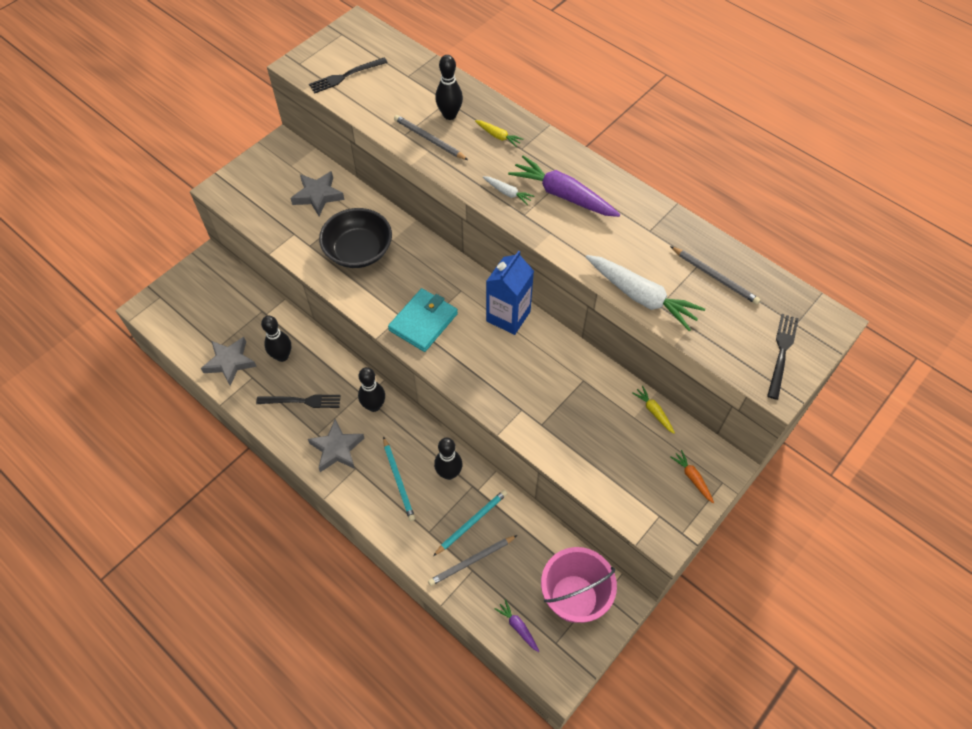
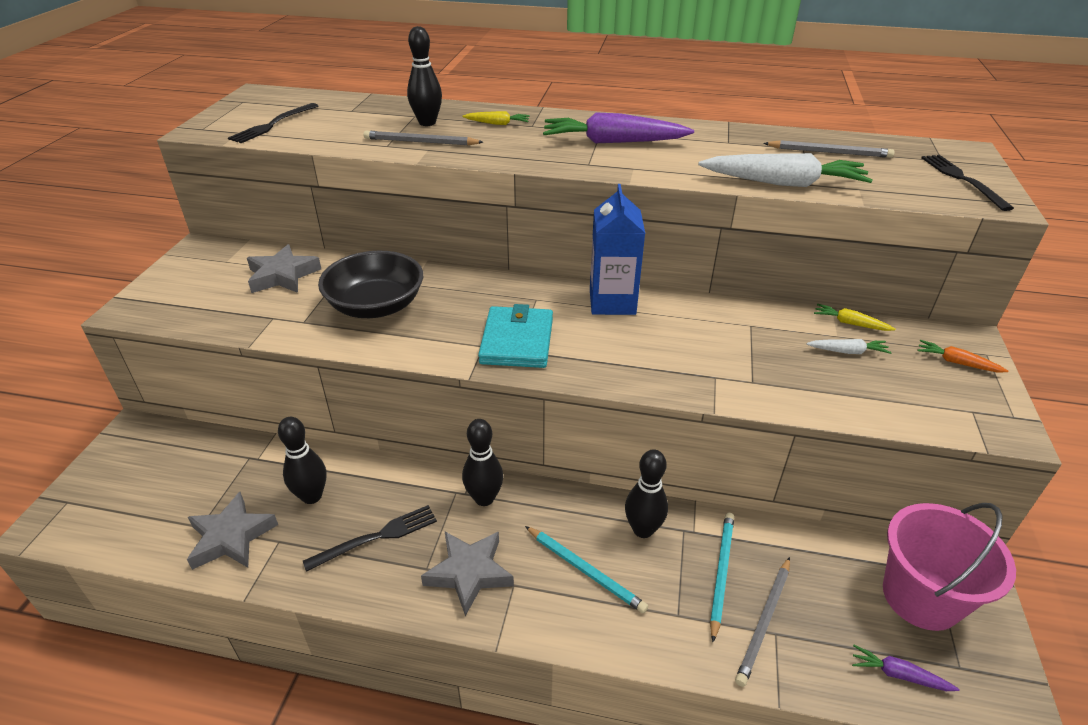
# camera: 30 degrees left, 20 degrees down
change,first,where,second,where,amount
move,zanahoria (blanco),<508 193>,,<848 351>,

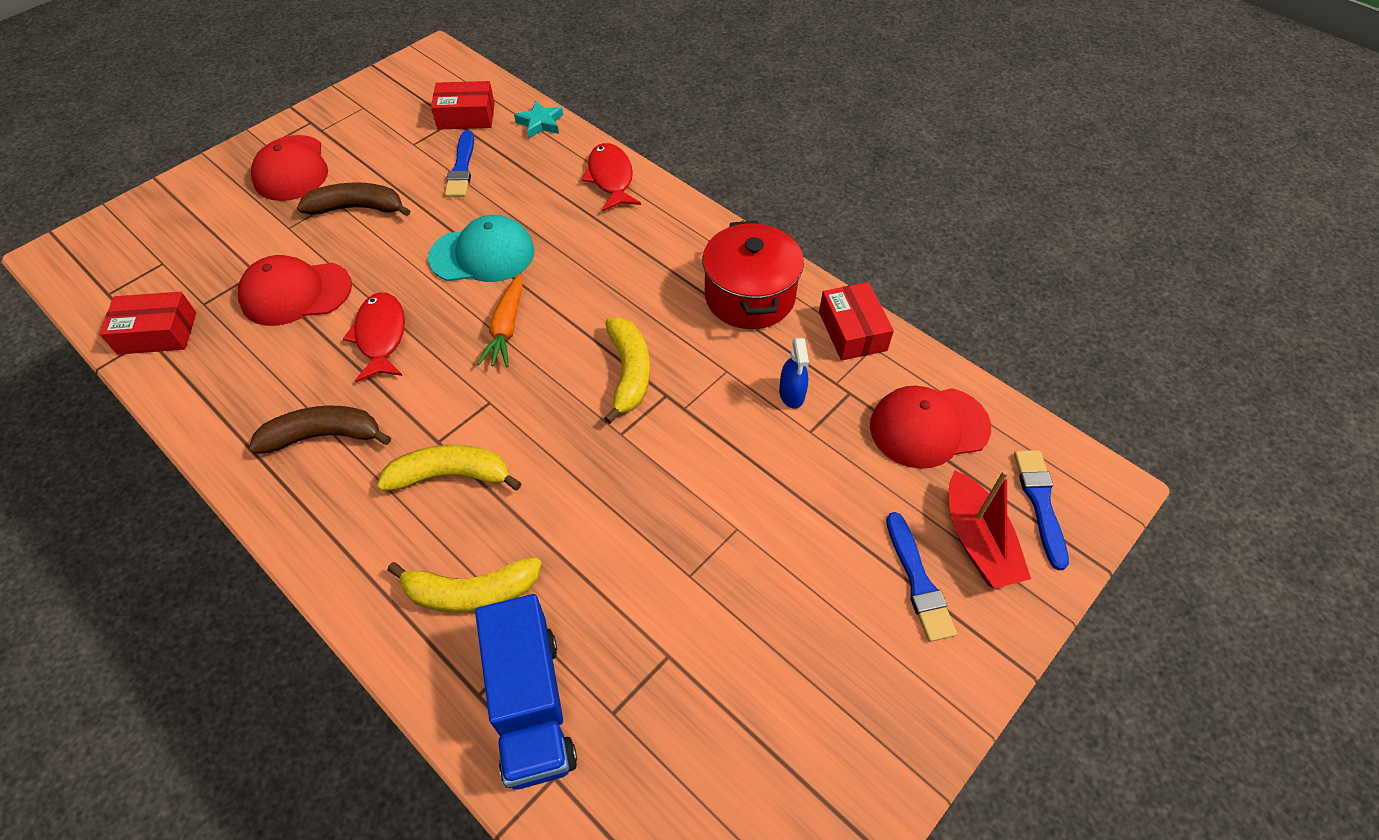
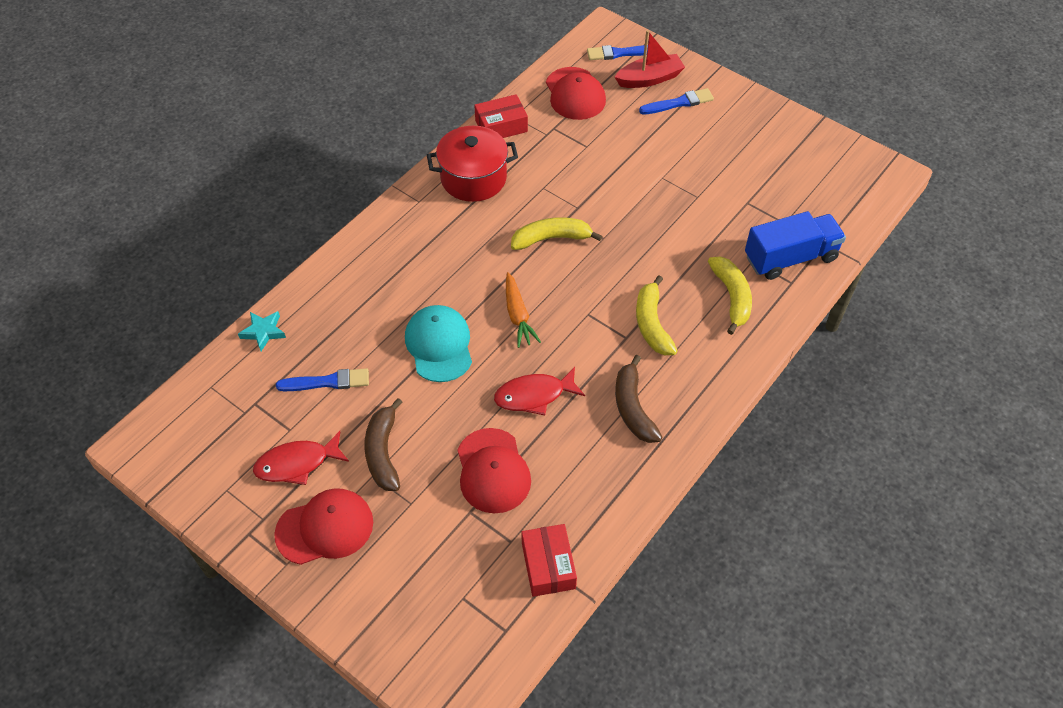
# camera: 95 degrees left, 0 degrees up
change,first,where,second,where,amount
move,pez (rojo),<611 178>,,<297 463>,
rotate,zanahoria (naranja),<506 328>,,<518 315>,75 degrees clockwise
delete,caja (rojo),<466 116>,,,
delete,pulverizador (azul),<792 394>,,,

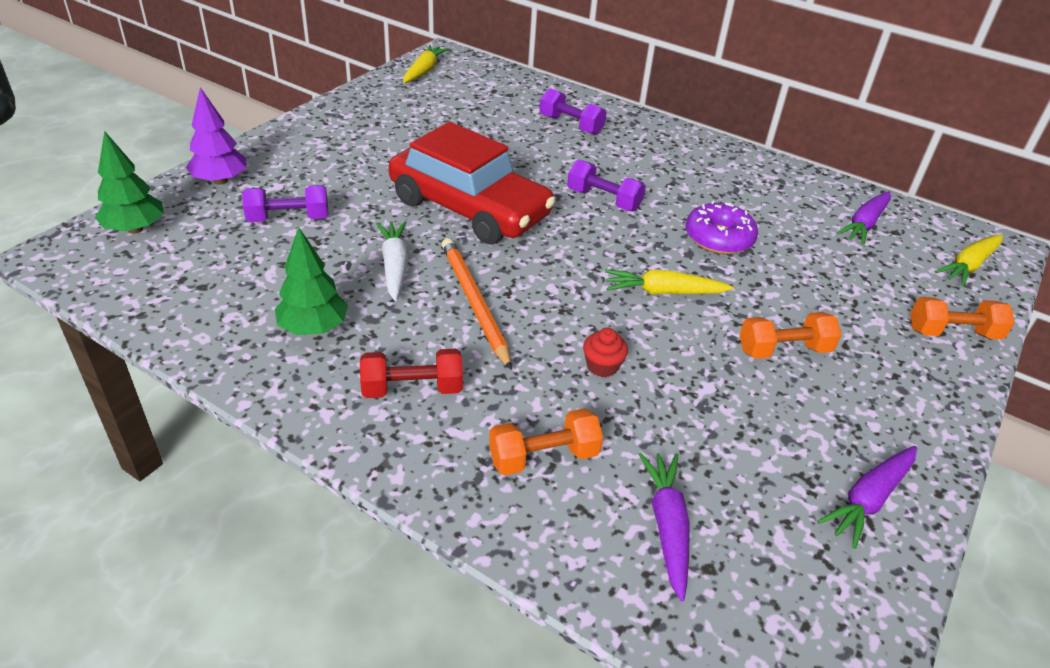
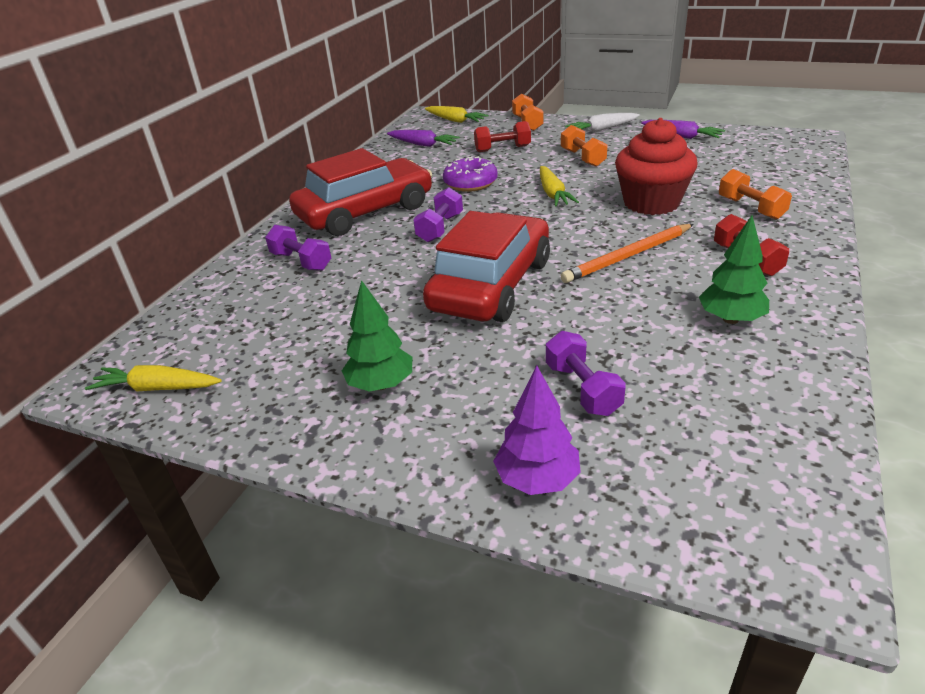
# camera: 95 degrees left, 5 degrees down
change,first,where,second,where,amount
rotate,mancuerna (morado),<571 125>,,<301 261>,75 degrees counterclockwise
insert,,,coche (rojo),<365 212>,
move,árbol (verde),<135 229>,,<381 384>,
insert,,,mancuerna (rojo),<502 149>,
move,zanahoria (blanco),<394 266>,,<601 129>,
resize,magdalena (rojo),<602 366>,,<651 203>,x2.49
delete,zanahoria (morado),<667 526>,,,

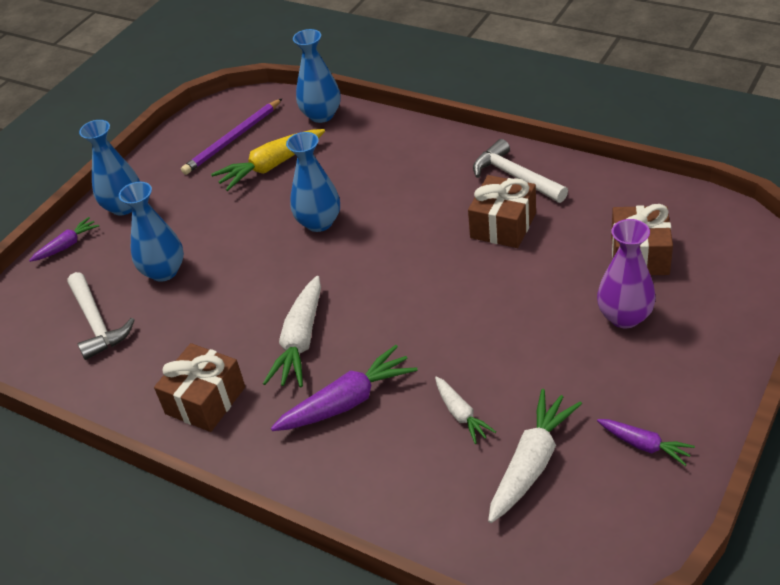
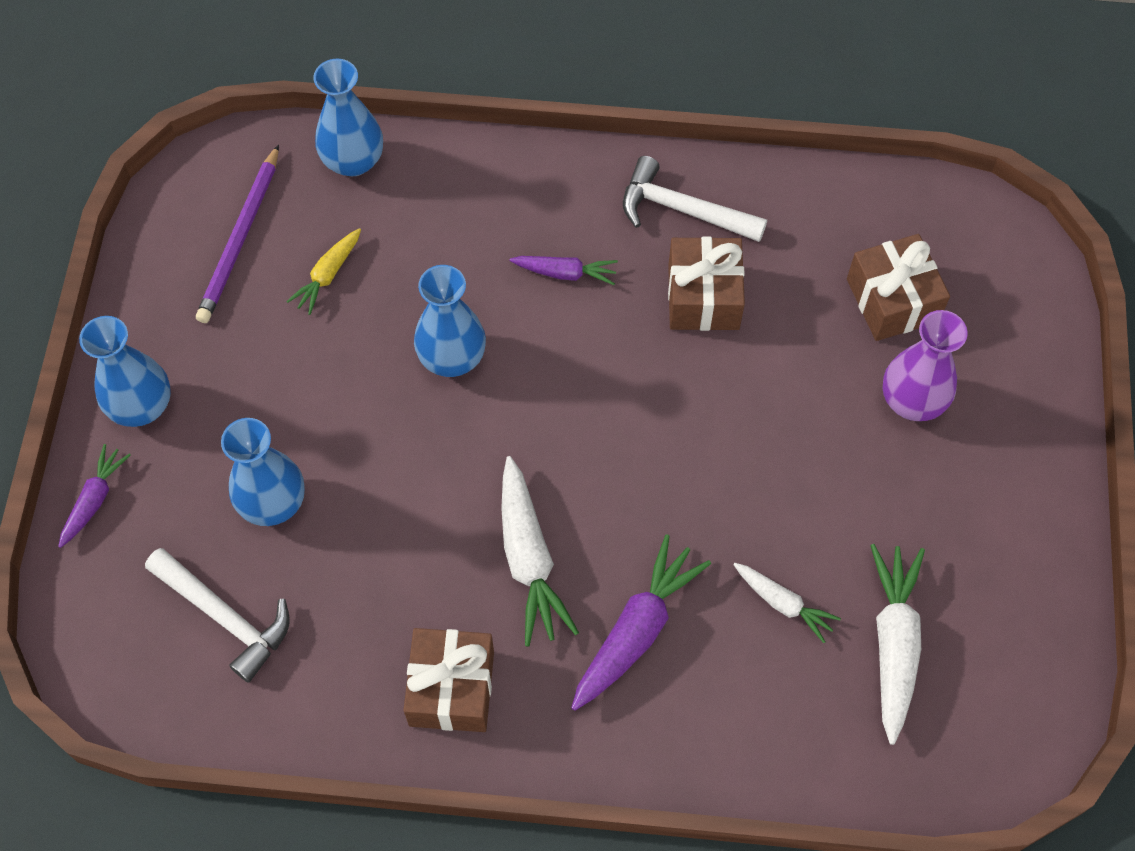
# camera: 30 degrees left, 20 degrees up
change,first,where,second,where,amount
resize,zanahoria (amarillo),<271 166>,,<328 275>,x0.58
move,zanahoria (morado),<644 445>,,<565 273>,

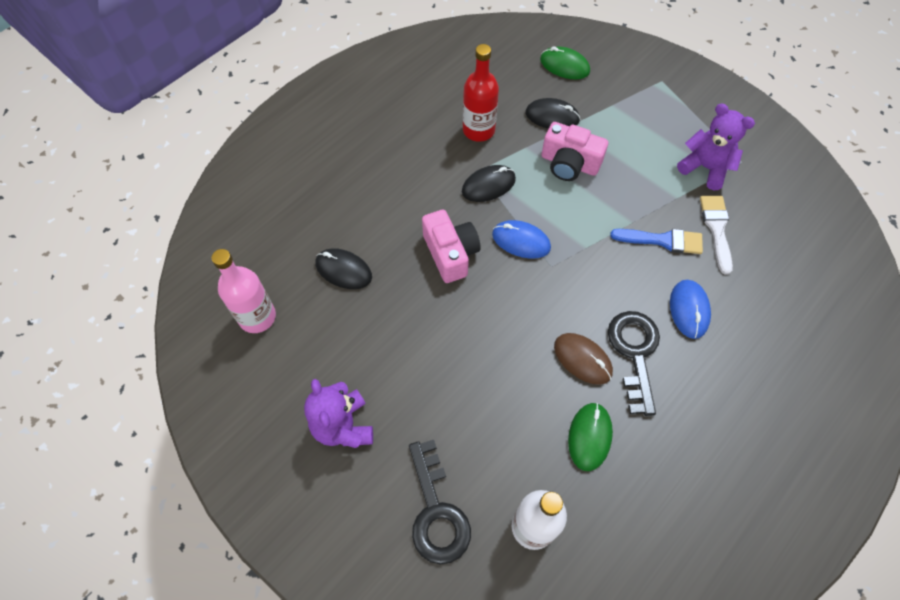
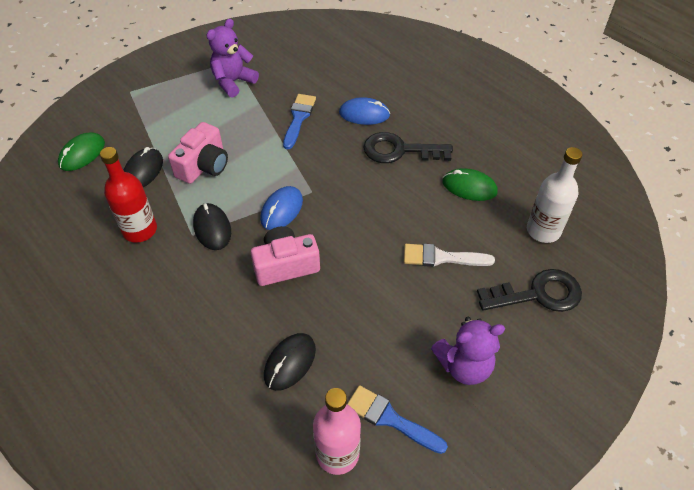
# camera: 85 degrees left, 10 degrees down
change,first,where,second,where,amount
insert,,,pincel (azul),<390 419>,
move,pincel (blanco),<716 229>,,<441 257>,
delete,ratón (marrón),<582 359>,,,

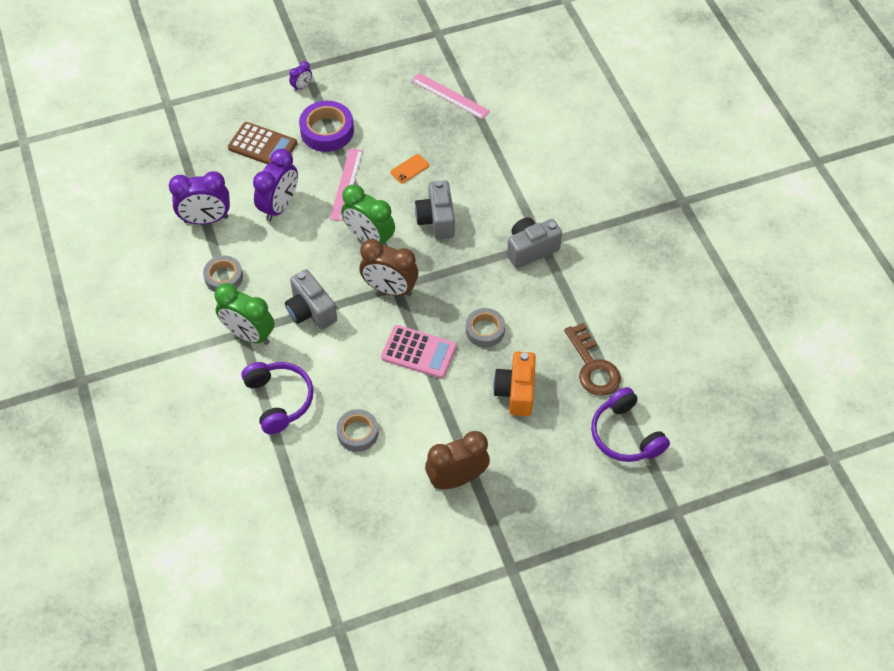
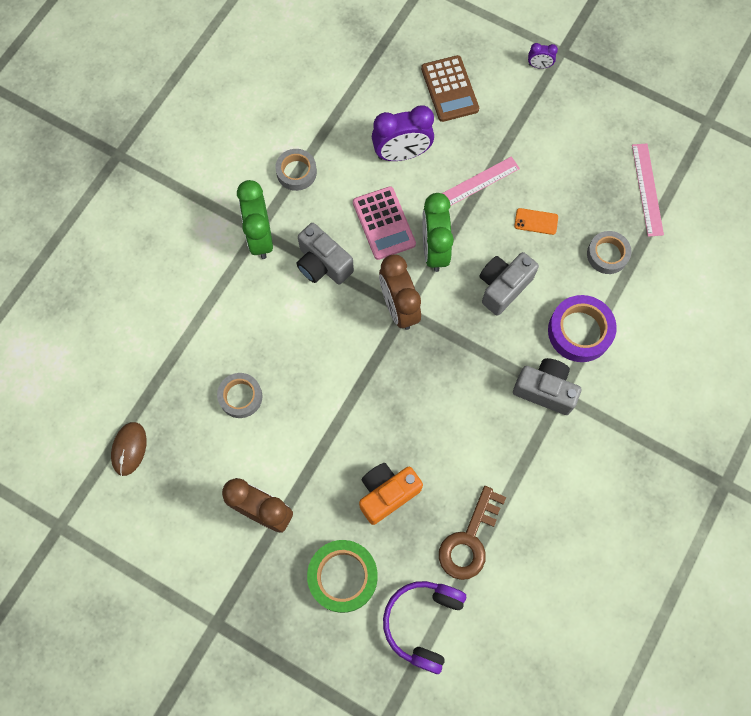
# camera: 50 degrees right, 15 degrees up
change,first,where,second,where,amount
insert,,,ratón (marrón),<129 449>,
rotate,cámara (gris),<311 311>,,<323 264>,60 degrees counterclockwise
insert,,,cinta adhesiva (verde),<343 577>,
move,calculadora (rosa),<418 352>,,<383 223>,
move,cinta adhesiva (morado),<327 131>,,<579 331>,
move,cinta adhesiva (gris),<485 330>,,<607 254>,
delete,despertador (morado),<206 219>,,,
delete,auriculares (morado),<279 400>,,,

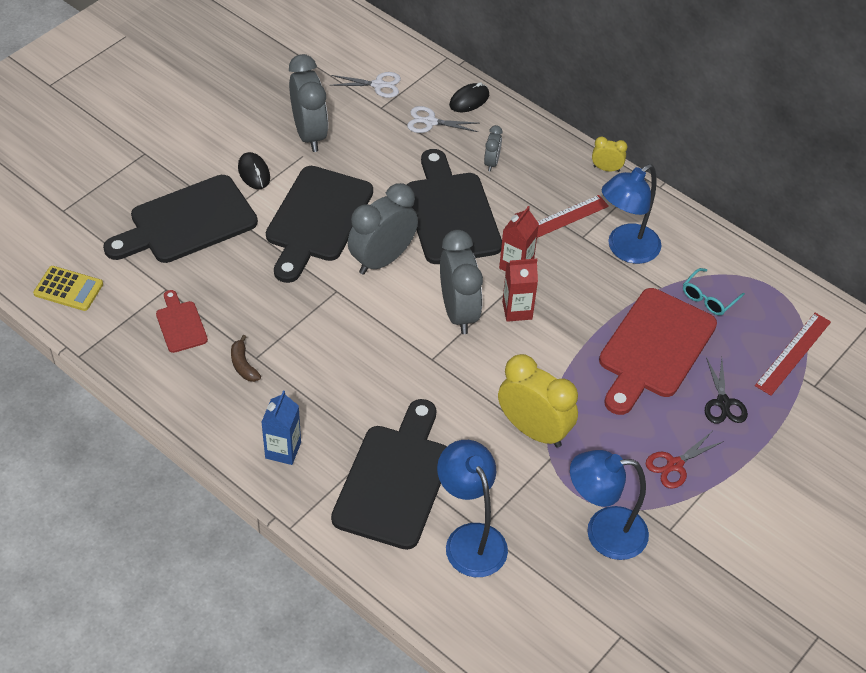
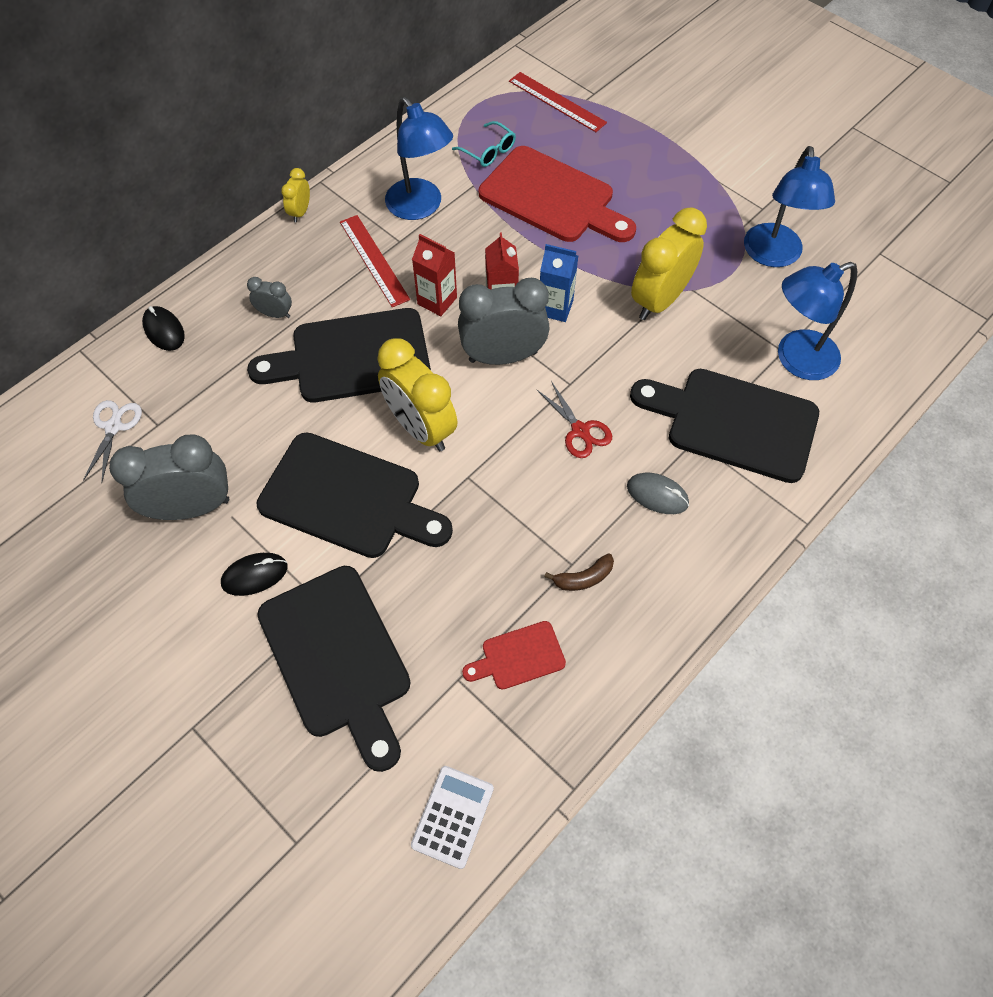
# camera: 85 degrees left, 10 degrees up
change,first,where,second,where,amount
recolor,despertador (gris),<382 260>,despertador (amarillo),<421 428>,
recolor,calculadora (amarillo),<68 289>,calculadora (blanco),<453 816>,
move,tijeras (rojo),<675 465>,,<580 430>,
move,cartón de leche (azul),<283 450>,,<555 308>,
insert,,,ratón (gris),<657 495>,
delete,tijeras (blanco),<430 122>,,,
delete,tijeras (negro),<723 403>,,,

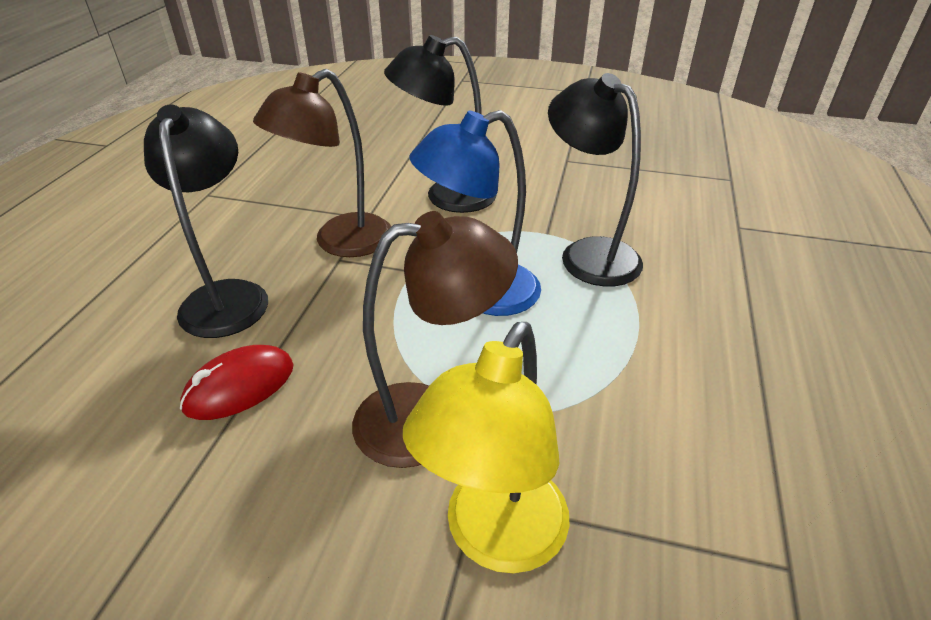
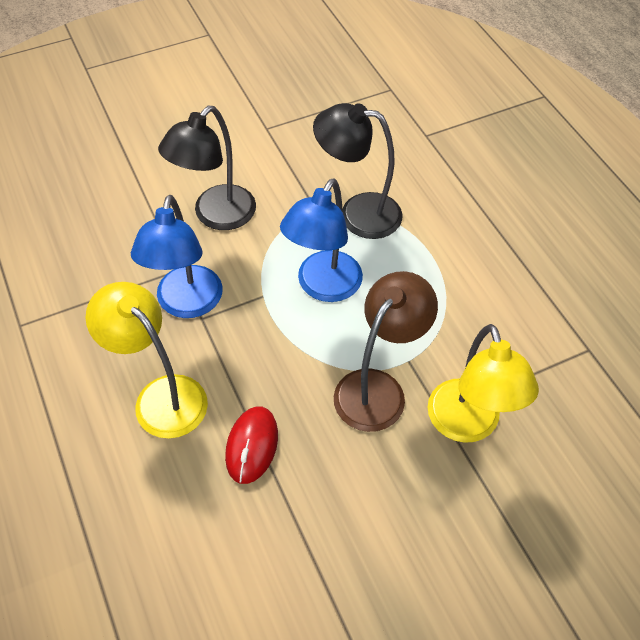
# camera: 40 degrees left, 15 degrees up
change,first,where,second,where,amount
recolor,lámpara (negro),<227 296>,lámpara (amarillo),<161 396>,
recolor,lámpara (marrón),<340 243>,lámpara (azul),<187 304>,

